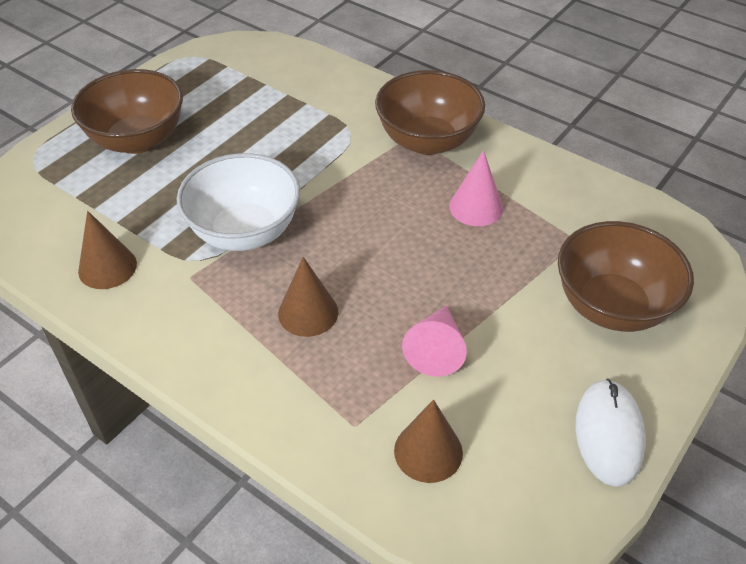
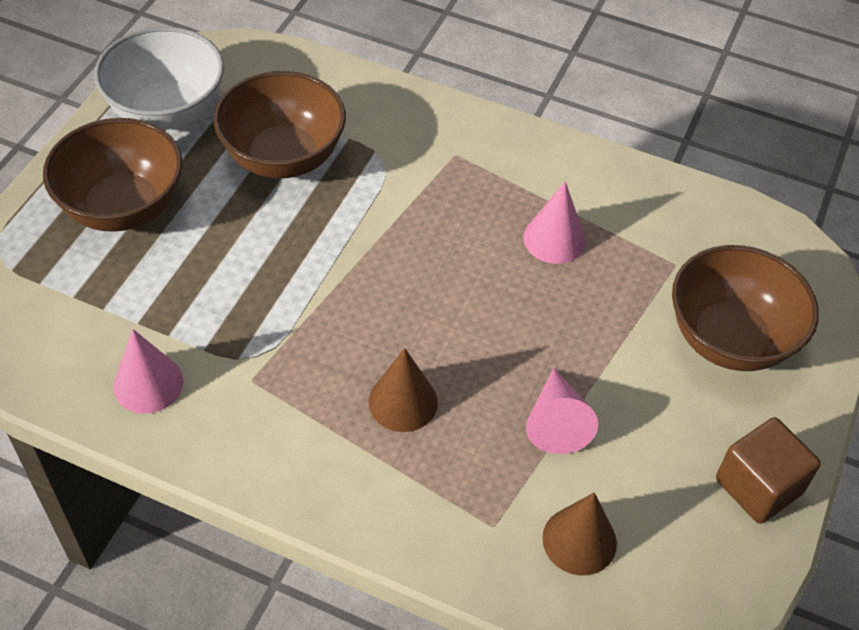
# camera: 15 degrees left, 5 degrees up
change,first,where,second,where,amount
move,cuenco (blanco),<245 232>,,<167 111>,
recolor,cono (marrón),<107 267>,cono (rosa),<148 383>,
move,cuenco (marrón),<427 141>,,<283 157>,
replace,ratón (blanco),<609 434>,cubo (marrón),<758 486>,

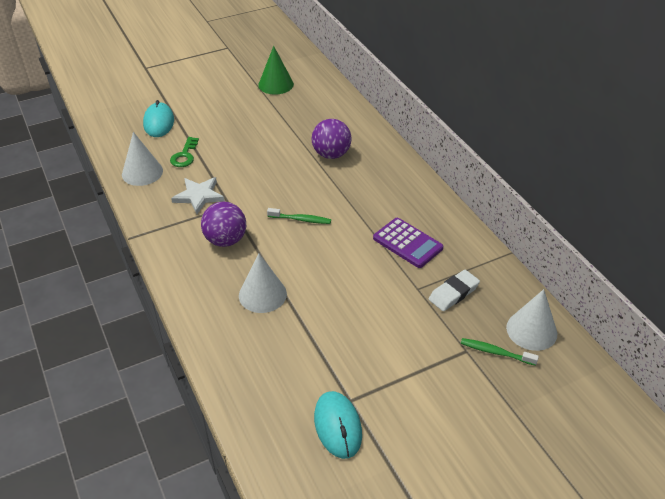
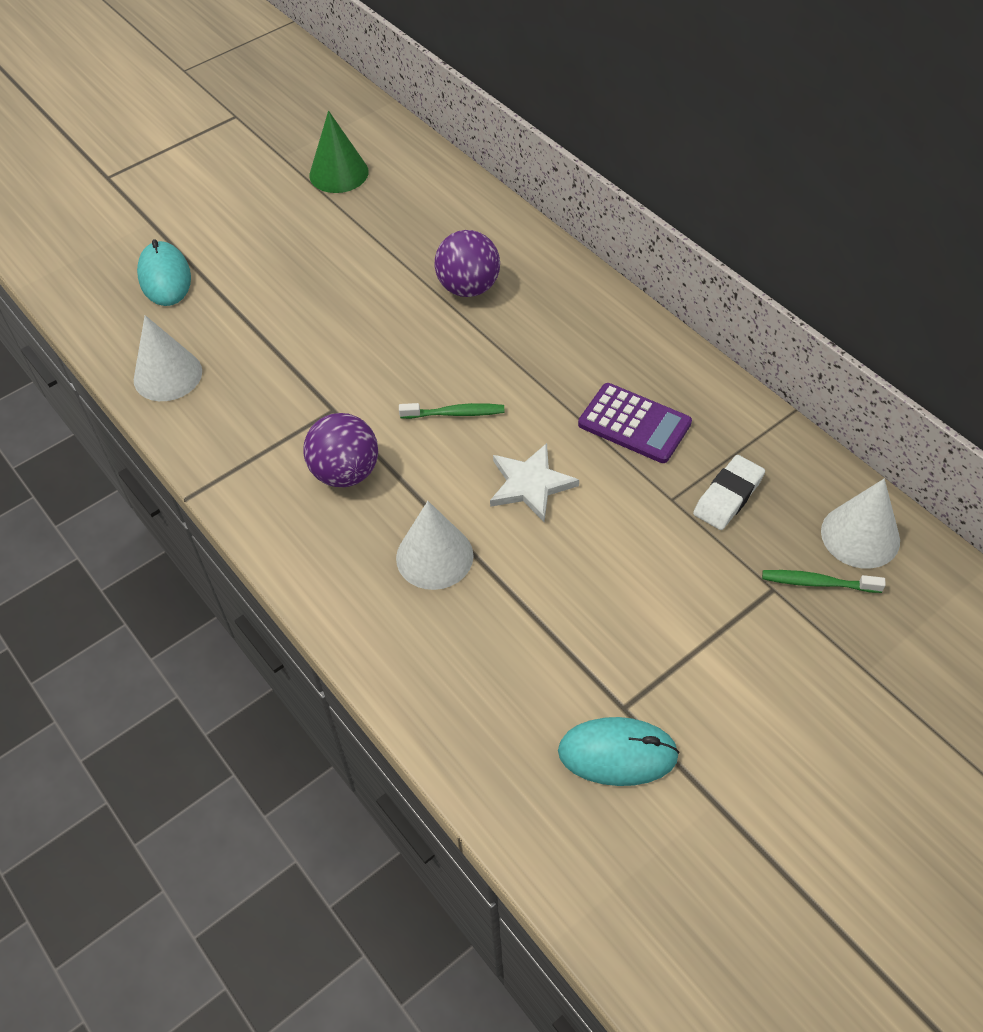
# camera: 10 degrees left, 10 degrees up
change,first,where,second,where,amount
move,estrella (blanco),<199 196>,,<530 484>,
rotate,ratón (turquesa),<338 426>,,<617 753>,60 degrees counterclockwise
delete,llave (verde),<184 155>,,,

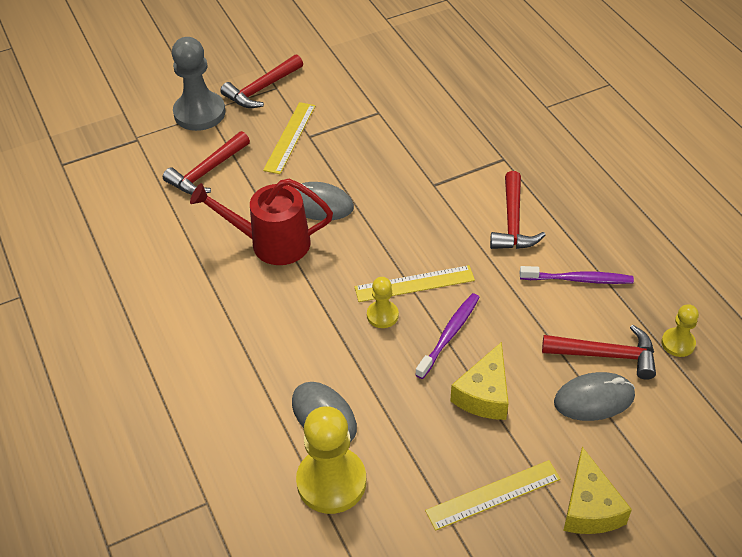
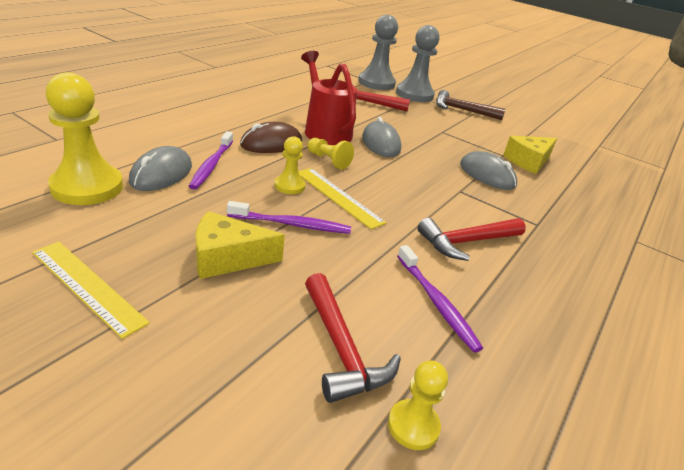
# camera: 55 degrees right, 15 degrees down
change,first,where,second,where,amount
insert,,,cepillo de dientes (morado),<211 165>,
insert,,,ratón (marrón),<271 144>,
insert,,,peón (amarillo),<328 160>,
insert,,,peón (gris),<376 83>,
recolor,martillo (rojo),<261 89>,martillo (marrón),<462 110>,
move,ratón (gris),<594 399>,,<487 175>,
move,queso (amarillo),<589 507>,,<528 162>,
delete,regla (amarillo),<290 137>,,,

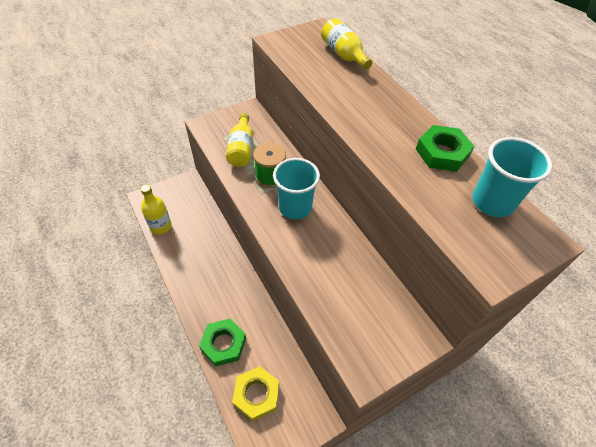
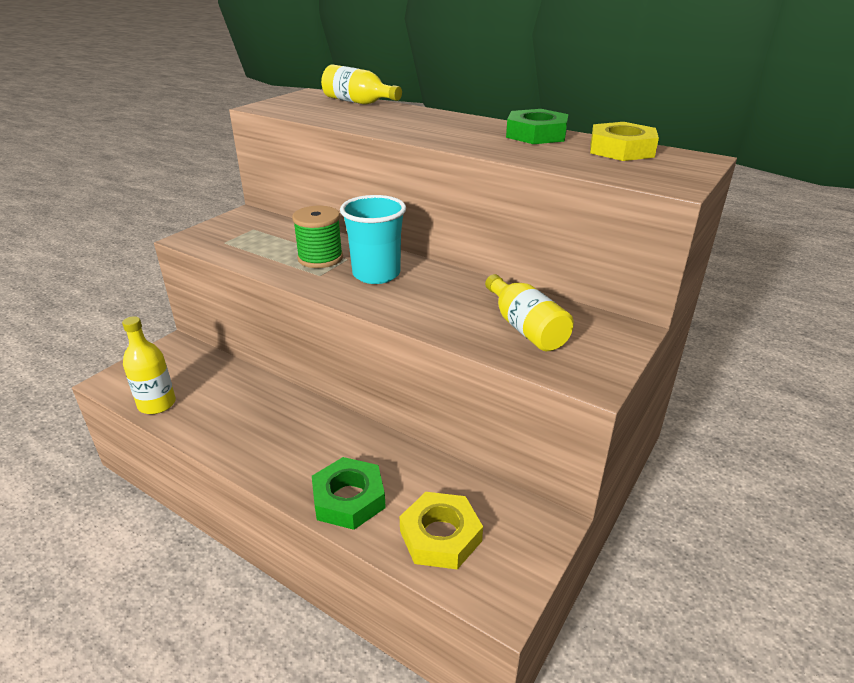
# camera: 25 degrees left, 20 degrees down
change,first,where,second,where,amount
move,botella (amarillo),<241 149>,,<525 328>,
replace,vaso (turquesa),<492 202>,tuerca (amarillo),<621 150>,

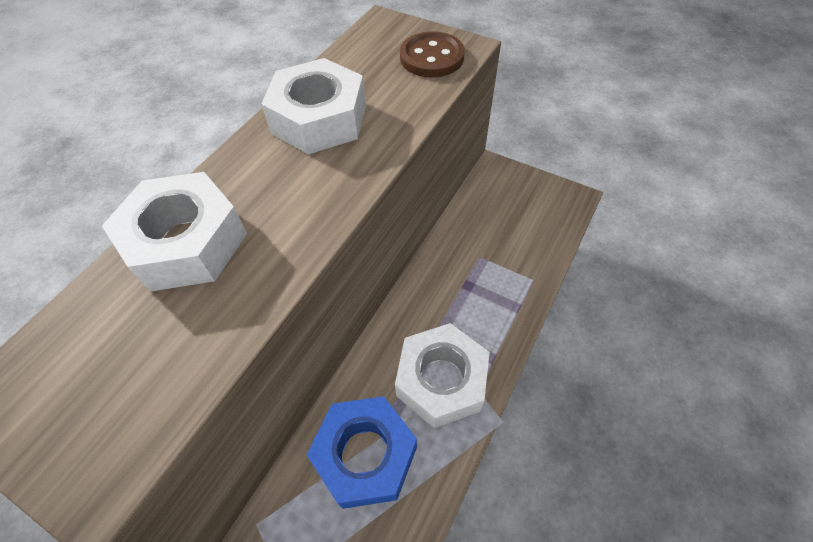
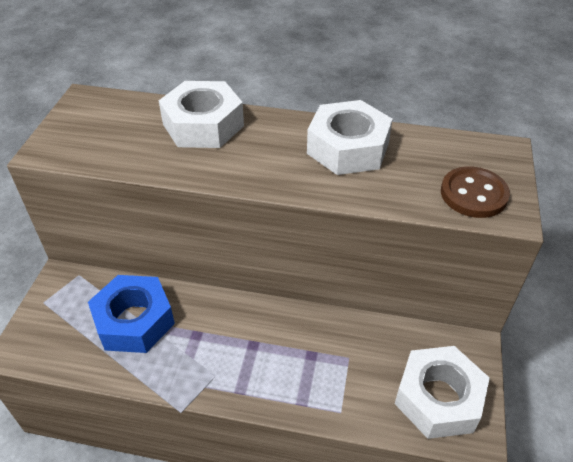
# camera: 70 degrees right, 10 degrees down
change,first,where,second,where,amount
move,tuerca (blanco),<441 380>,,<438 398>,

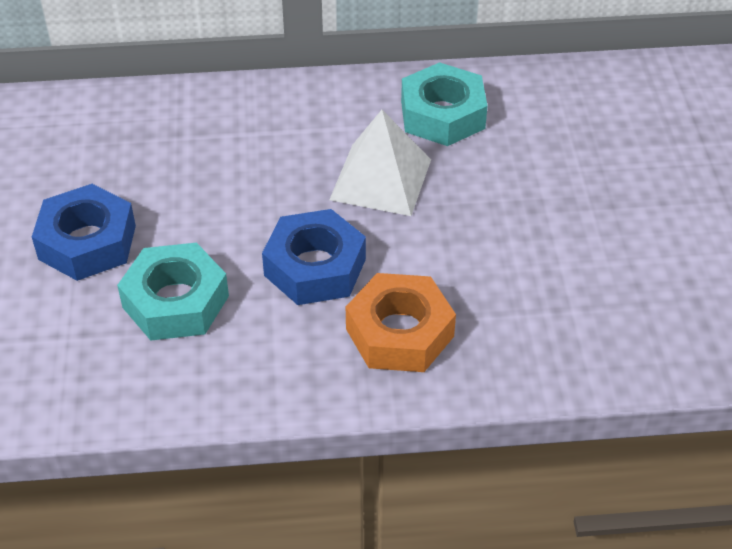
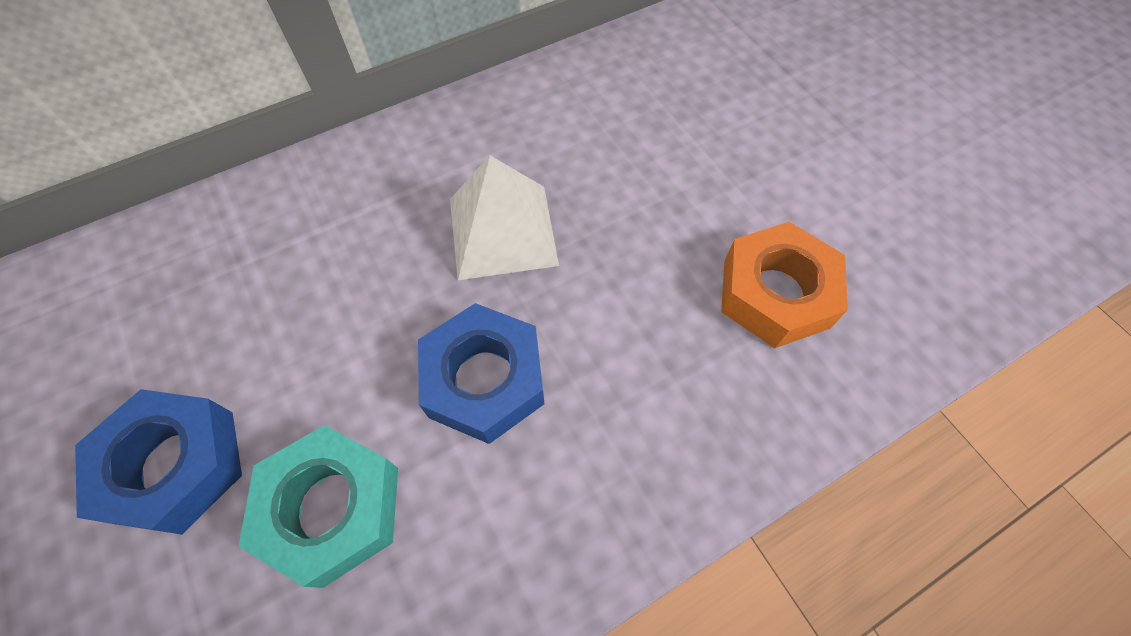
# camera: 25 degrees left, 15 degrees up
change,first,where,second,where,amount
move,tuerca (naranja),<399 332>,,<775 293>,
delete,tuerca (turquesa),<442 114>,,,

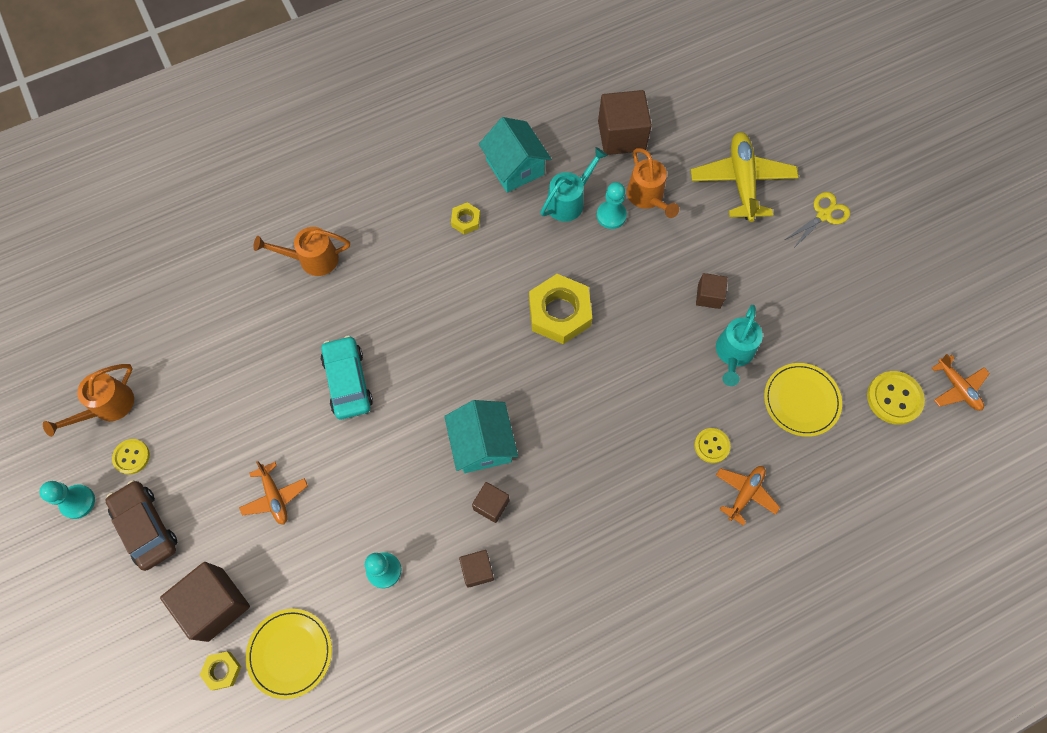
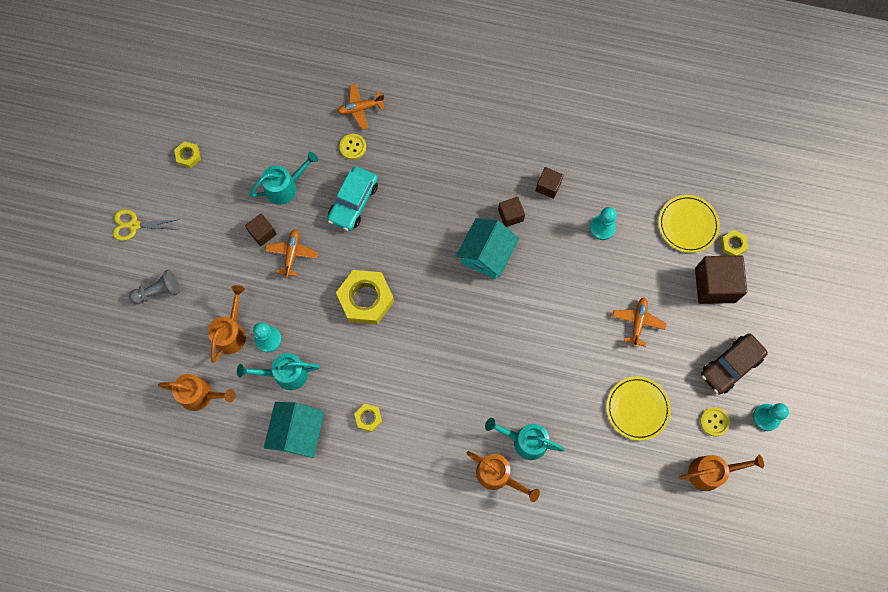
# camera: 140 degrees left, 5 degrees up
change,first,where,second,where,amount
replace,avión (amarillo),<742 181>,peón (gris),<158 291>,
replace,cubo (marrón),<621 136>,regadera (naranja),<201 395>,
insert,,,tuerca (amarillo),<188 156>,
move,avión (naranja),<957 388>,,<292 254>,
move,coche (turquesa),<348 381>,,<353 202>,
insert,,,regadera (turquesa),<524 441>,
move,plato (amarillo),<801 400>,,<637 408>,
rotate,coche (marrón),<146 527>,,<731 366>,45 degrees clockwise
delete,botón (amarillo),<894 398>,,,

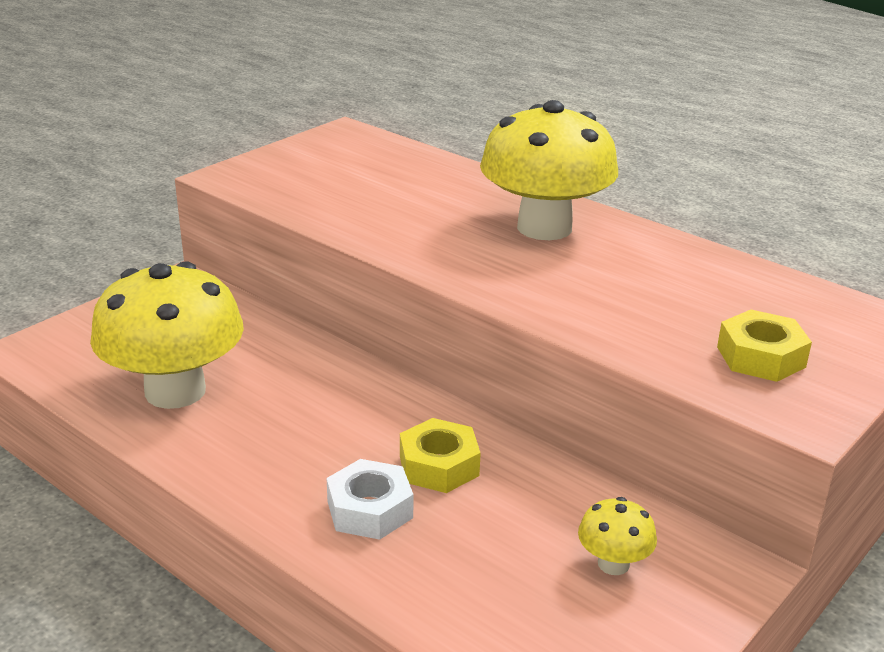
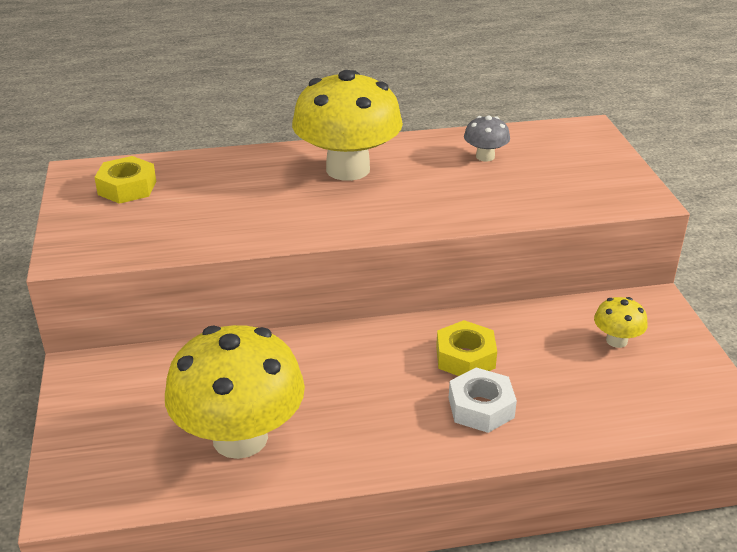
# camera: 50 degrees left, 5 degrees up
change,first,where,second,where,amount
move,tuerca (amarillo),<761 357>,,<127 188>,
insert,,,seta (gris),<485 156>,

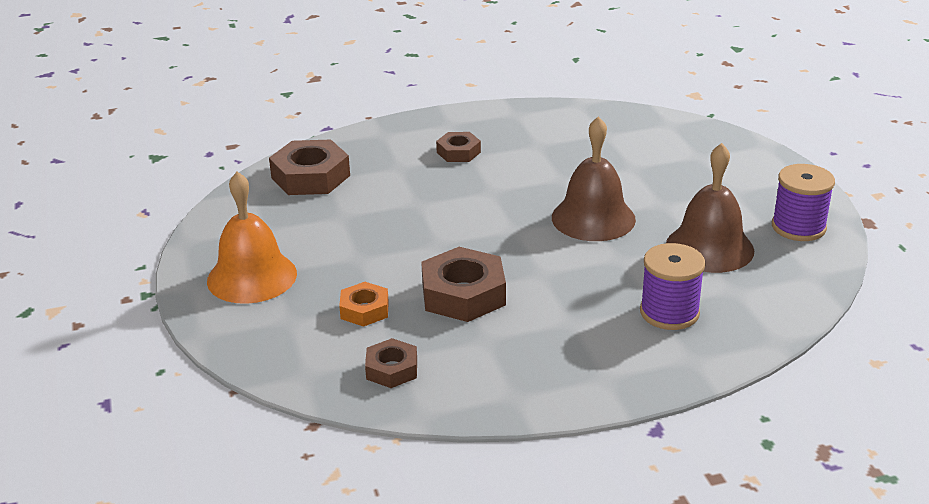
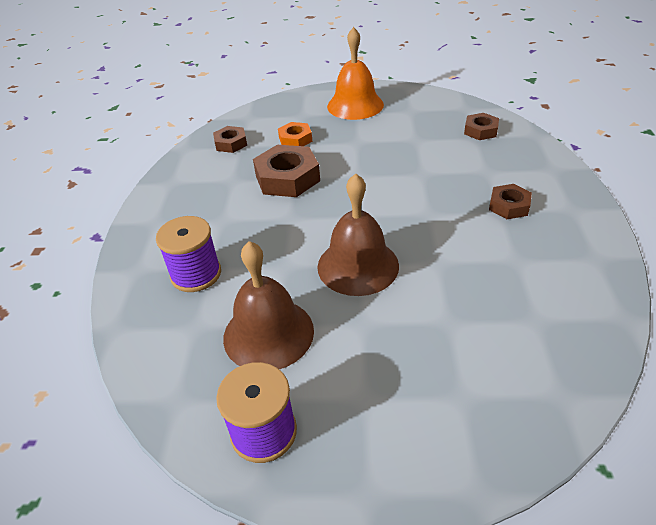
# camera: 110 degrees right, 10 degrees up
change,first,where,second,where,amount
resize,tuerca (marrón),<311 176>,,<480 131>,x0.58

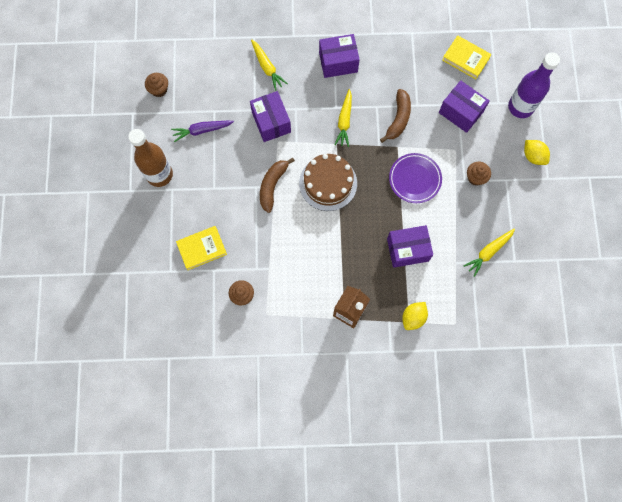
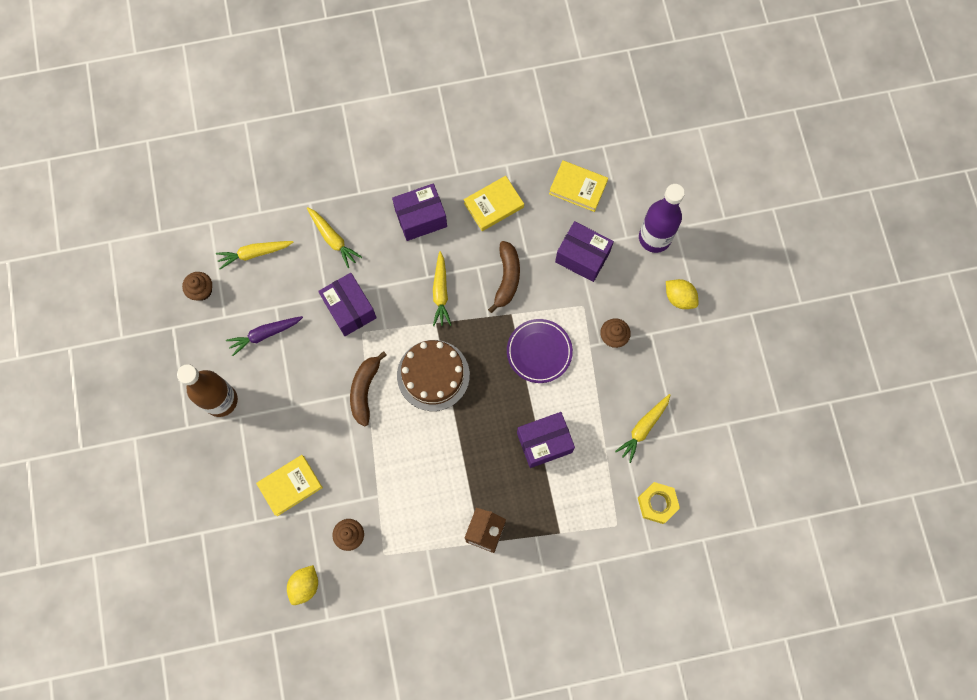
# camera: 10 degrees left, 0 degrees up
change,first,where,second,where,amount
insert,,,zanahoria (amarillo),<254 254>,
move,limón (amarillo),<413 317>,,<305 585>,
insert,,,libro (amarillo),<493 205>,
insert,,,tuerca (amarillo),<657 503>,

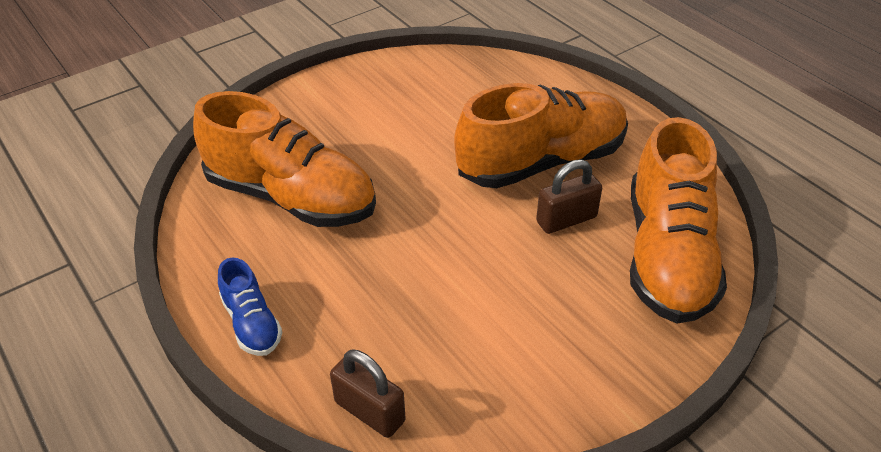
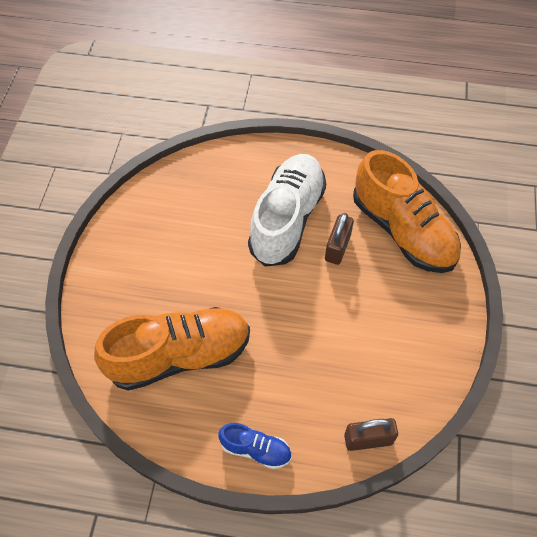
# camera: 45 degrees left, 15 degrees up
change,first,where,second,where,amount
recolor,zapato (naranja),<541 162>,zapato (blanco),<287 219>,

